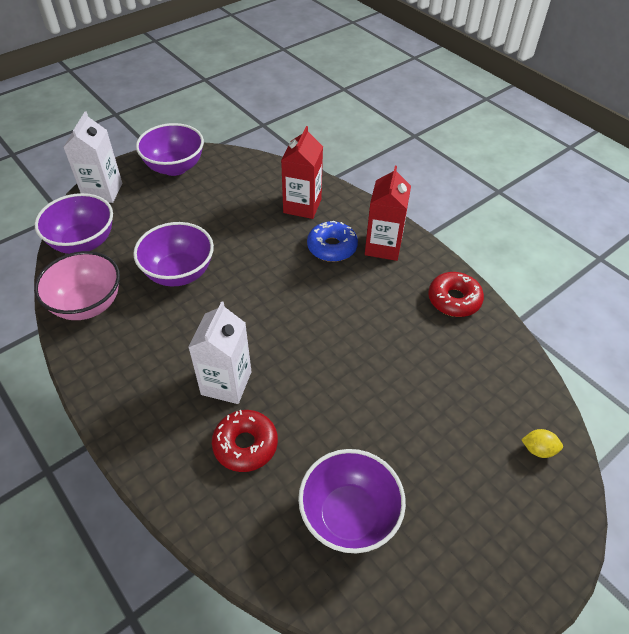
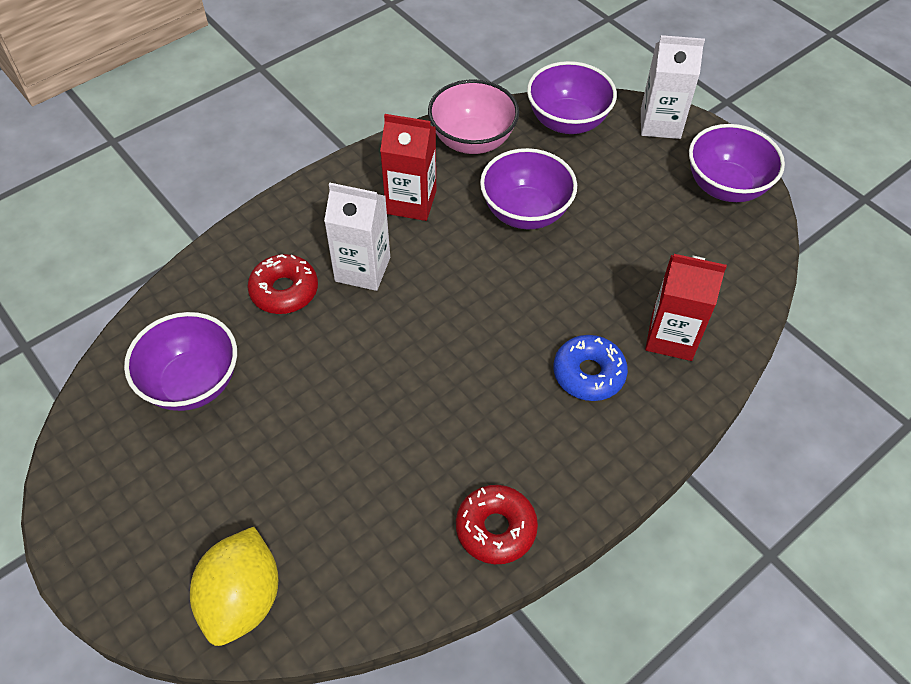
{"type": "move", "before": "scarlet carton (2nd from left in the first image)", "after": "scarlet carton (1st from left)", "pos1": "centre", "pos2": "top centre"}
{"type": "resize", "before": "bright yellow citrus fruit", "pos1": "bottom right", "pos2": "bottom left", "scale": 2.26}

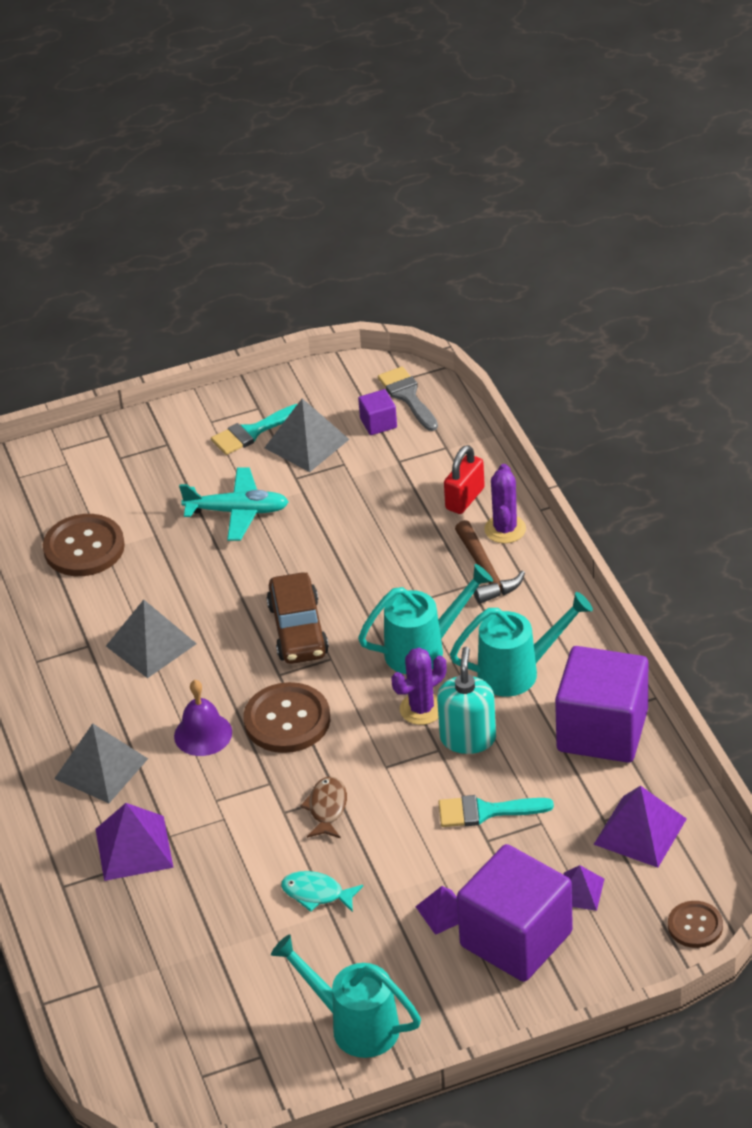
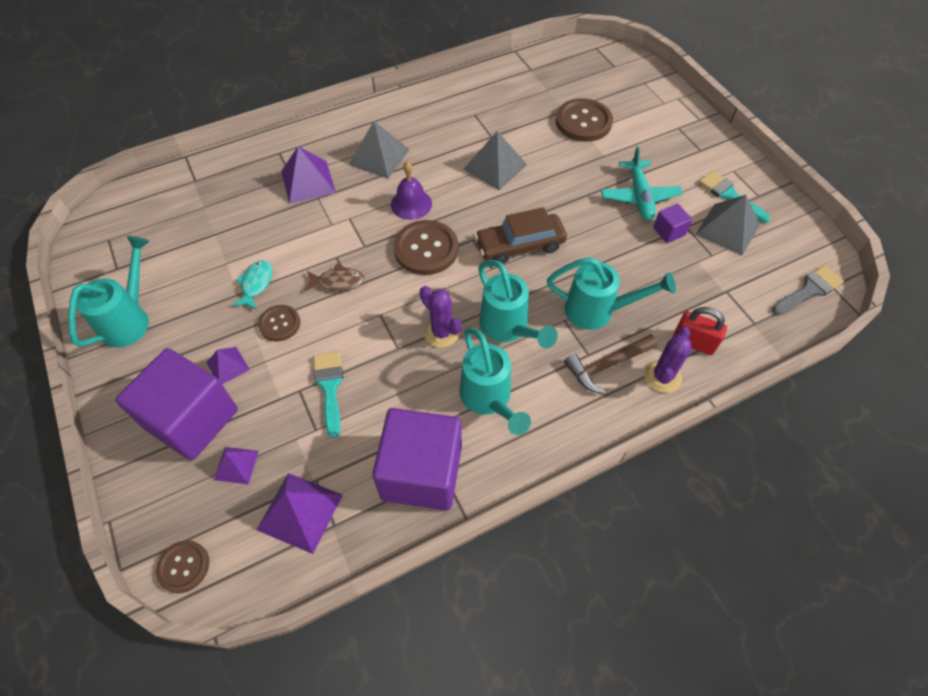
{"type": "delete", "before": "turquoise soap pump", "pos1": "centre"}
{"type": "insert", "after": "brown button (2nd from left)", "pos2": "middle left"}
{"type": "insert", "after": "turquoise watering can (4th from left)", "pos2": "centre"}
{"type": "move", "before": "royal purple block (1st from left in the first image)", "after": "royal purple block (3rd from left)", "pos1": "centre", "pos2": "top right"}
{"type": "rotate", "before": "royal purple prickly plant (2nd from left)", "pos1": "middle right", "pos2": "middle right", "turn": -60}

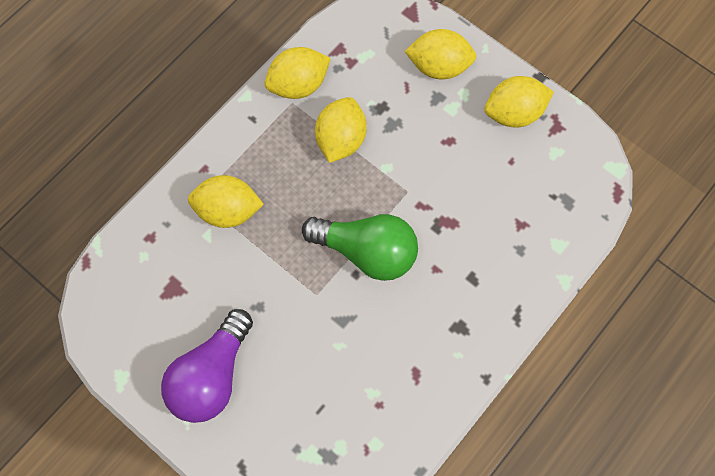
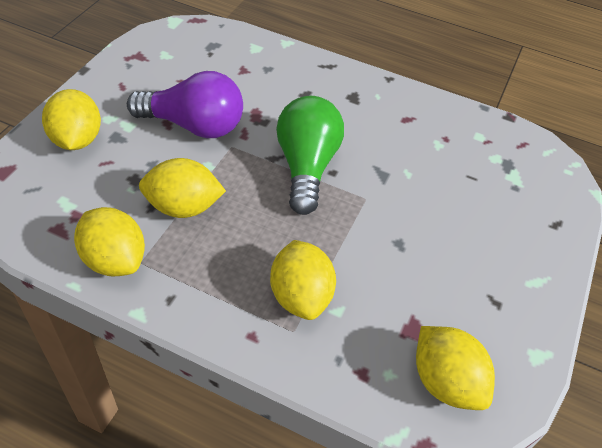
{"type": "move", "before": "royal purple lightbulb", "pos1": "bottom left", "pos2": "top left"}
{"type": "move", "before": "bright yellow citrus fruit (5th from left)", "pos1": "top right", "pos2": "bottom right"}

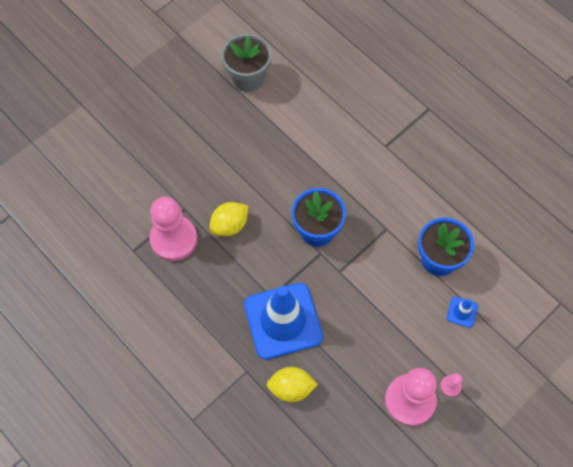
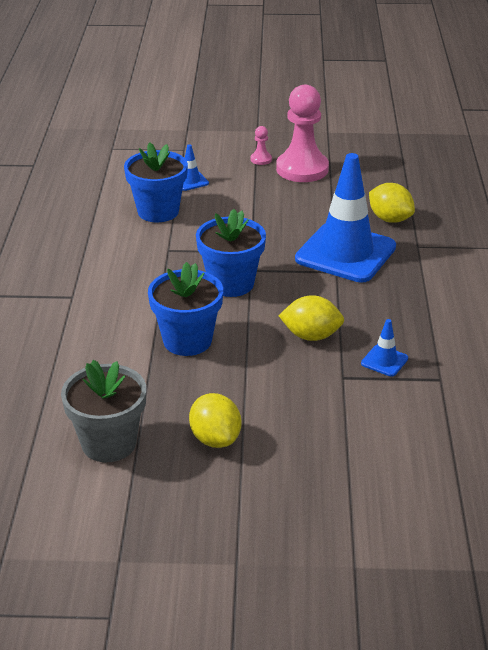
{"type": "insert", "after": "blue plant pot (2nd from left)", "pos2": "centre"}
{"type": "insert", "after": "bright yellow citrus fruit (1st from left)", "pos2": "centre"}
{"type": "replace", "before": "rose-pink game pawn (1st from left)", "after": "blue road cone (3rd from left)", "pos1": "middle left", "pos2": "middle right"}

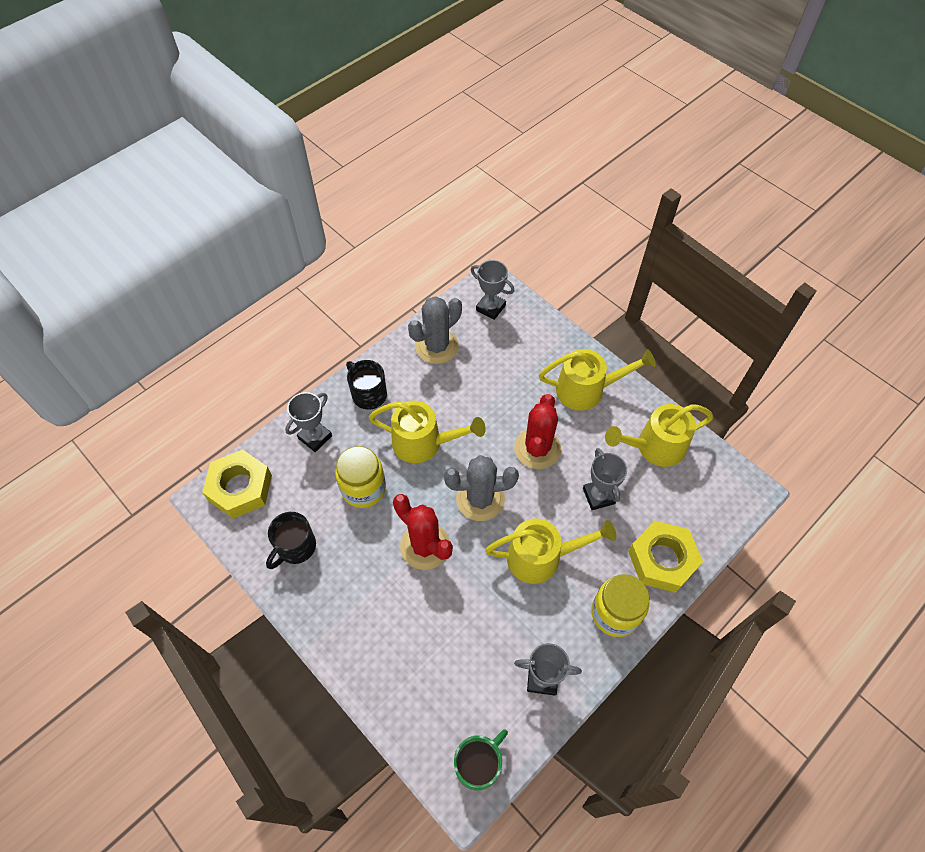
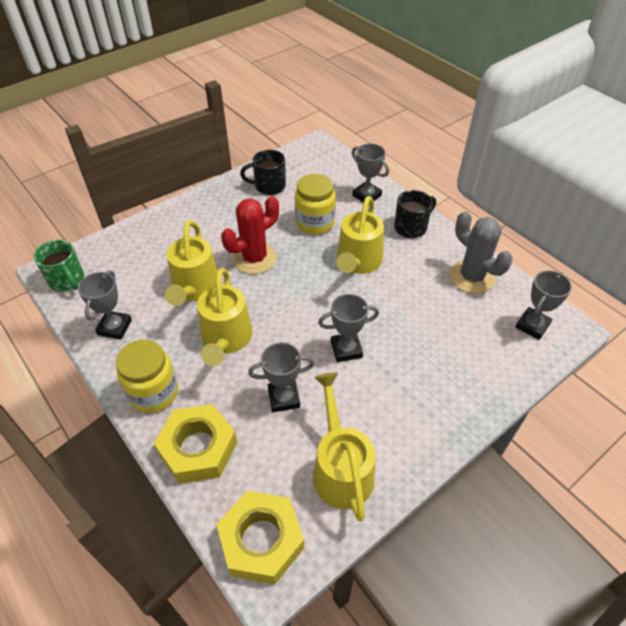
{"type": "delete", "before": "gray prickly plant (2nd from left)", "pos1": "centre"}
{"type": "move", "before": "bright yellow nut (1st from left in the first image)", "after": "bright yellow nut (2nd from left)", "pos1": "middle left", "pos2": "bottom centre"}
{"type": "move", "before": "bright yellow watering can (3rd from left in the first image)", "after": "bright yellow watering can (1st from left)", "pos1": "centre", "pos2": "middle left"}
{"type": "replace", "before": "scarlet prickly plant (2nd from left)", "after": "gray award cup (3rd from left)", "pos1": "centre", "pos2": "centre"}
{"type": "rotate", "before": "jet-black coffee mug (1st from left)", "pos1": "middle left", "pos2": "top centre", "turn": -45}

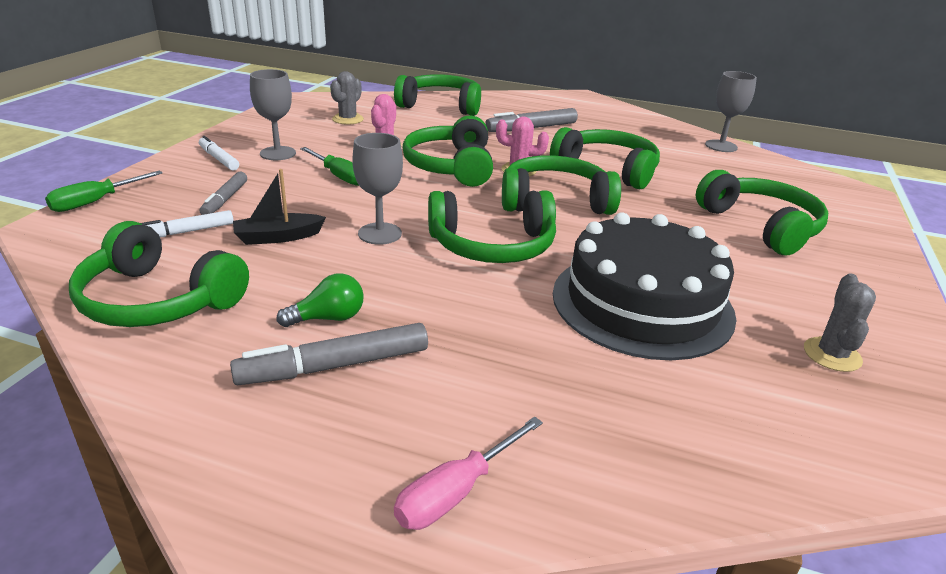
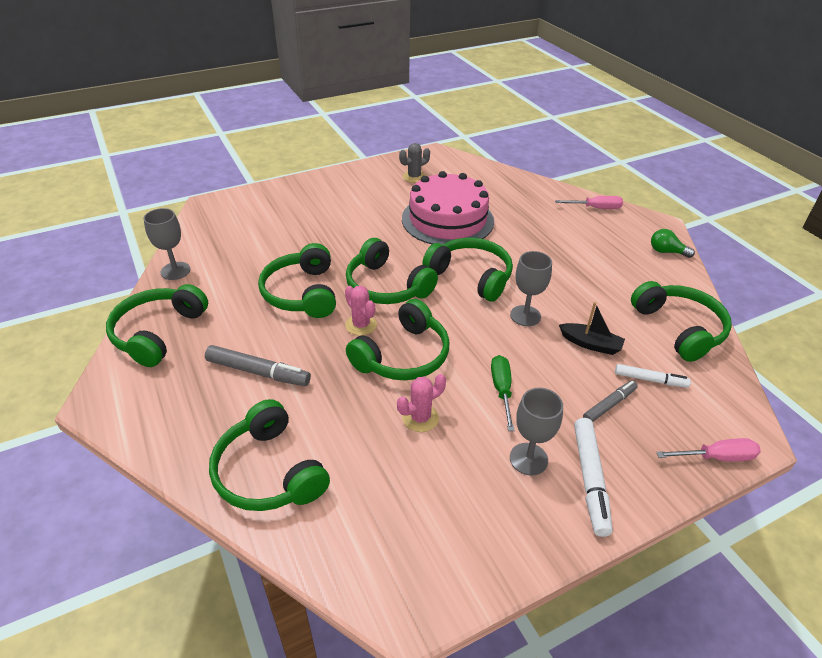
{"type": "delete", "before": "gray marker pen (2nd from left)", "pos1": "centre"}
{"type": "delete", "before": "gray prickly plant (1st from left)", "pos1": "top centre"}
{"type": "move", "before": "green lightbulb", "pos1": "centre", "pos2": "middle right"}
{"type": "move", "before": "green headphones (7th from left in the first image)", "after": "green headphones (1st from left)", "pos1": "middle right", "pos2": "middle left"}
{"type": "recolor", "before": "green flat screwdriver (1st from left)", "after": "rose-pink flat screwdriver (2nd from left)", "pos1": "top left", "pos2": "bottom right"}
{"type": "recolor", "before": "jet-black gateau", "after": "rose-pink gateau", "pos1": "middle right", "pos2": "top centre"}
{"type": "resize", "before": "snow-white marker pen (2nd from left in the first image)", "pos1": "top left", "pos2": "bottom right", "scale": 1.56}

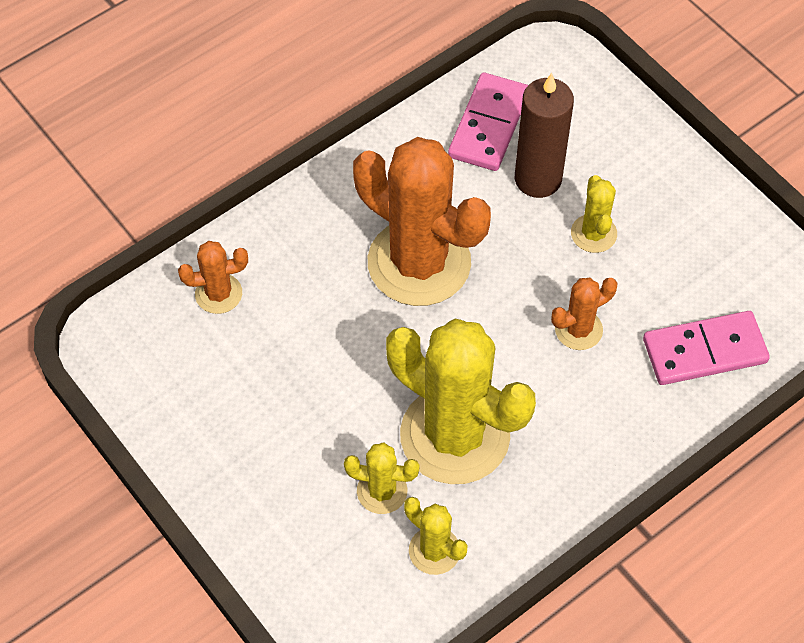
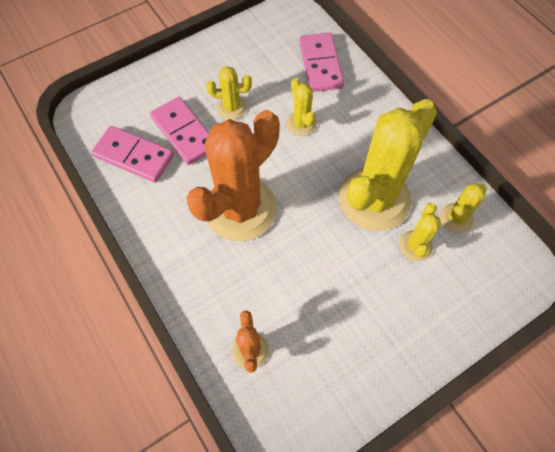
{"type": "replace", "before": "brown pillar candle", "after": "rose-pink domino piece (2nd from left)", "pos1": "top right", "pos2": "top left"}
{"type": "recolor", "before": "orange-coloured prickly plant (3rd from left)", "after": "bright yellow prickly plant (2nd from left)", "pos1": "middle right", "pos2": "top centre"}

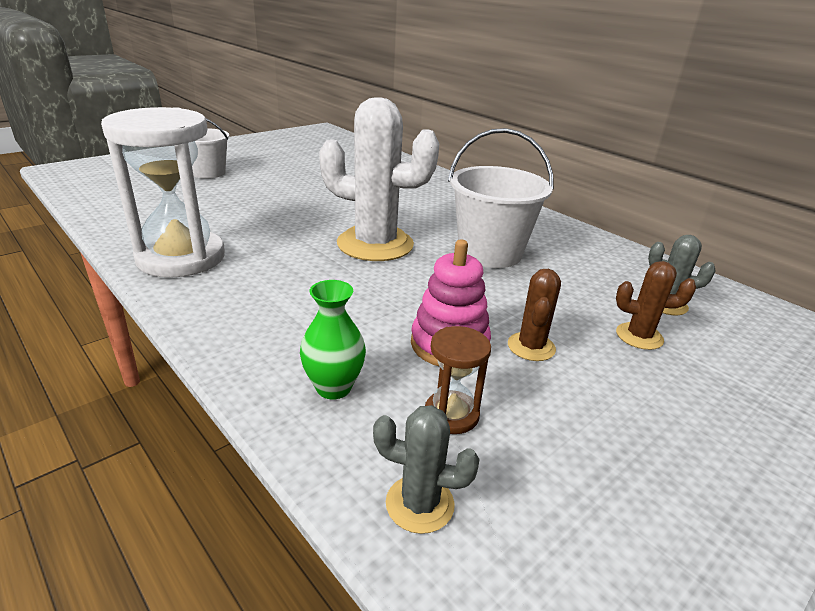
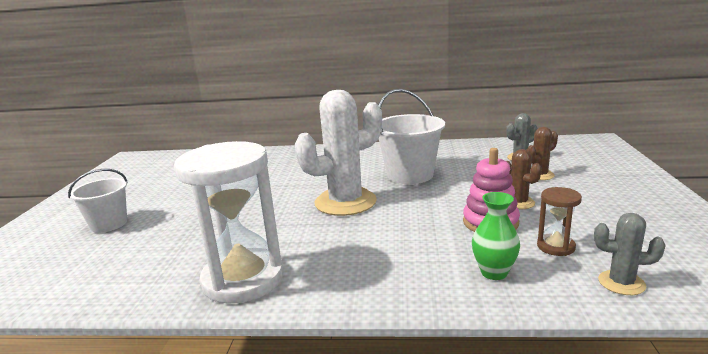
{"type": "rotate", "before": "gray prickly plant (1st from left in the first image)", "pos1": "bottom centre", "pos2": "bottom right", "turn": 45}

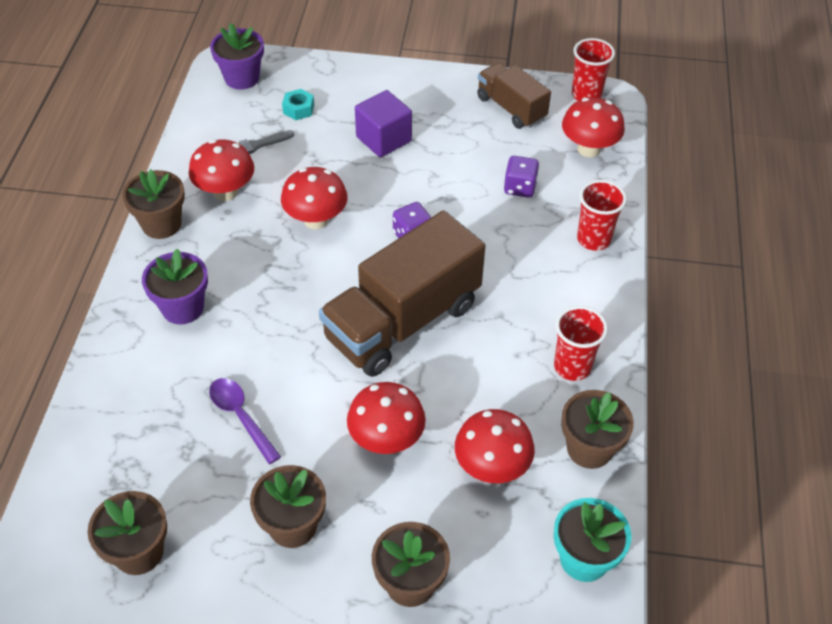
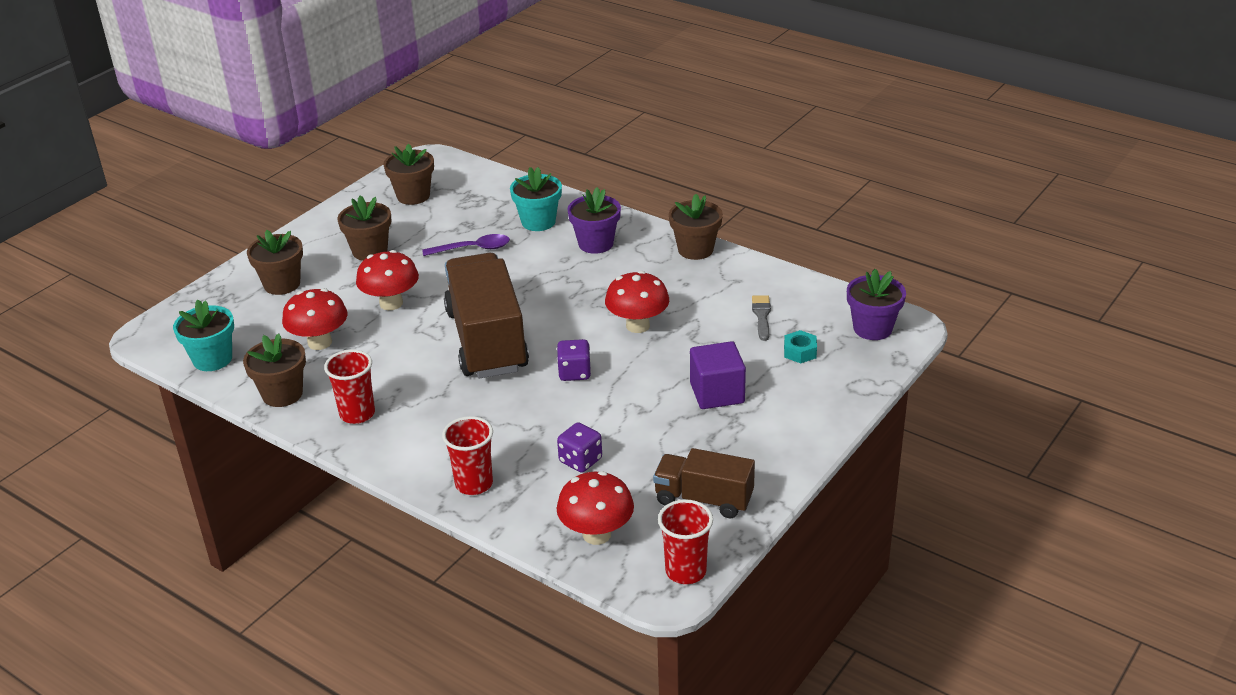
{"type": "delete", "before": "scarlet fungus (1st from left)", "pos1": "top left"}
{"type": "insert", "after": "turquoise plant pot (2nd from left)", "pos2": "top centre"}
{"type": "rotate", "before": "brown lorry (2nd from left)", "pos1": "top centre", "pos2": "bottom centre", "turn": -150}

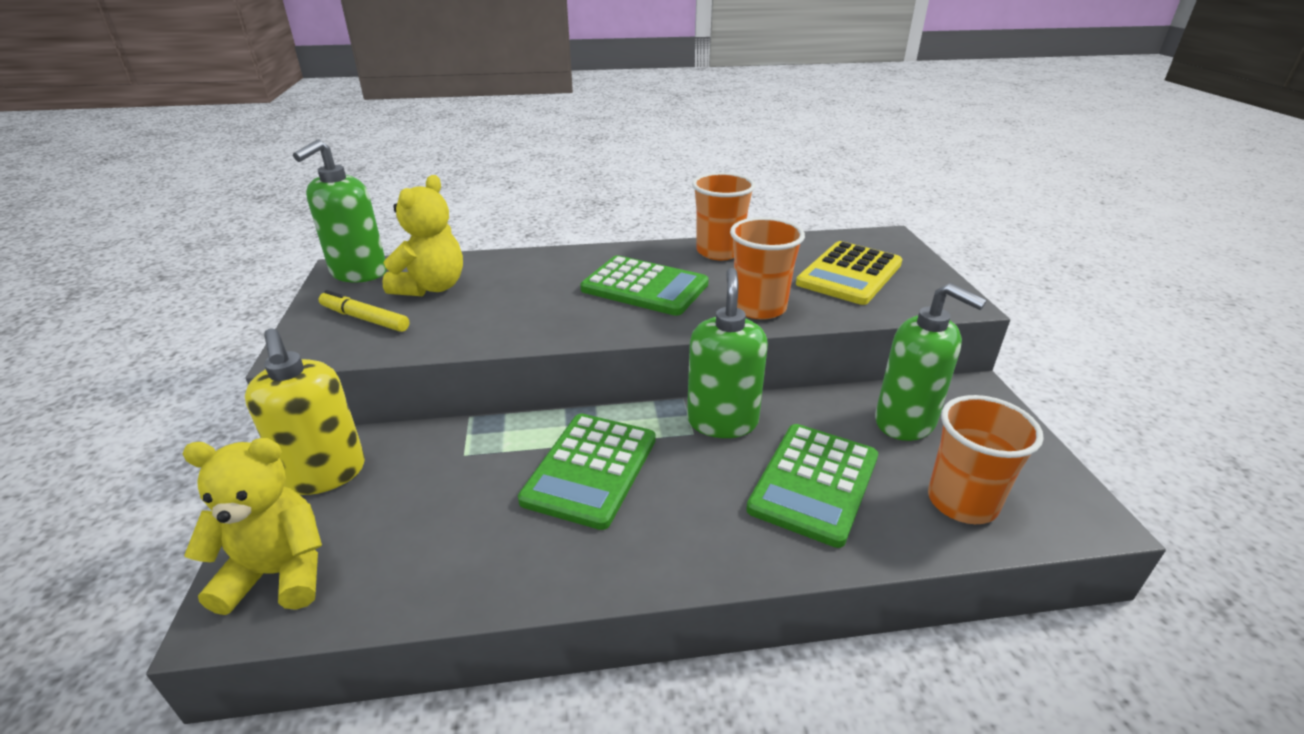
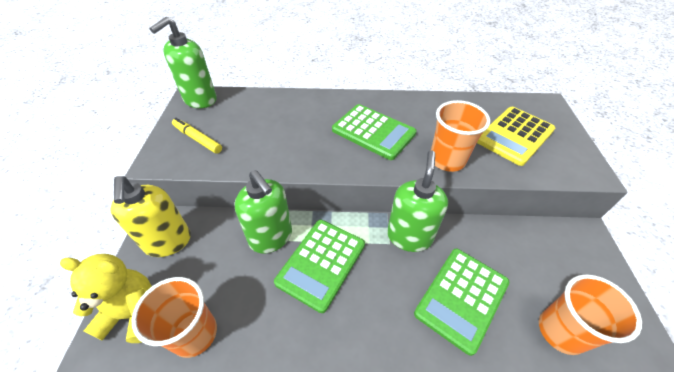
{"type": "delete", "before": "bright yellow teddy (2nd from left)", "pos1": "top left"}
{"type": "move", "before": "orange-coloured beaker (1st from left)", "pos1": "top centre", "pos2": "bottom left"}
{"type": "move", "before": "green soap pump (3rd from left in the first image)", "after": "green soap pump (2nd from left)", "pos1": "middle right", "pos2": "centre"}

